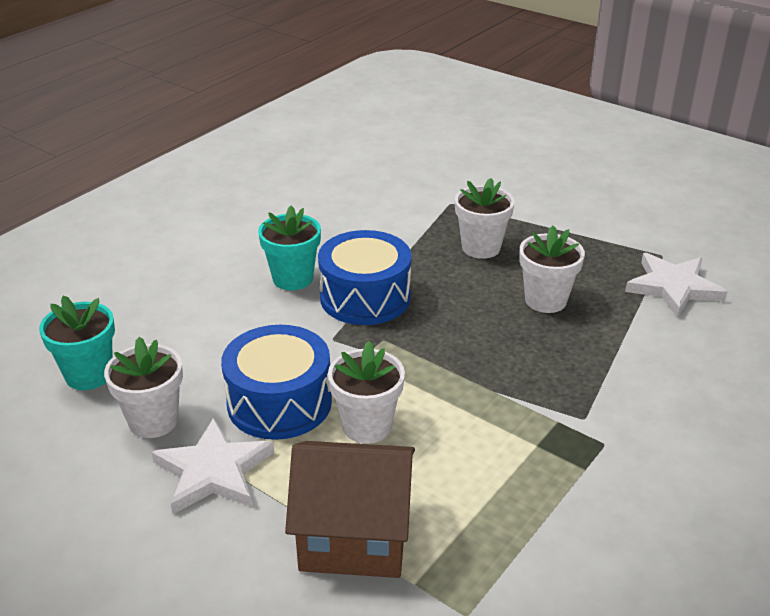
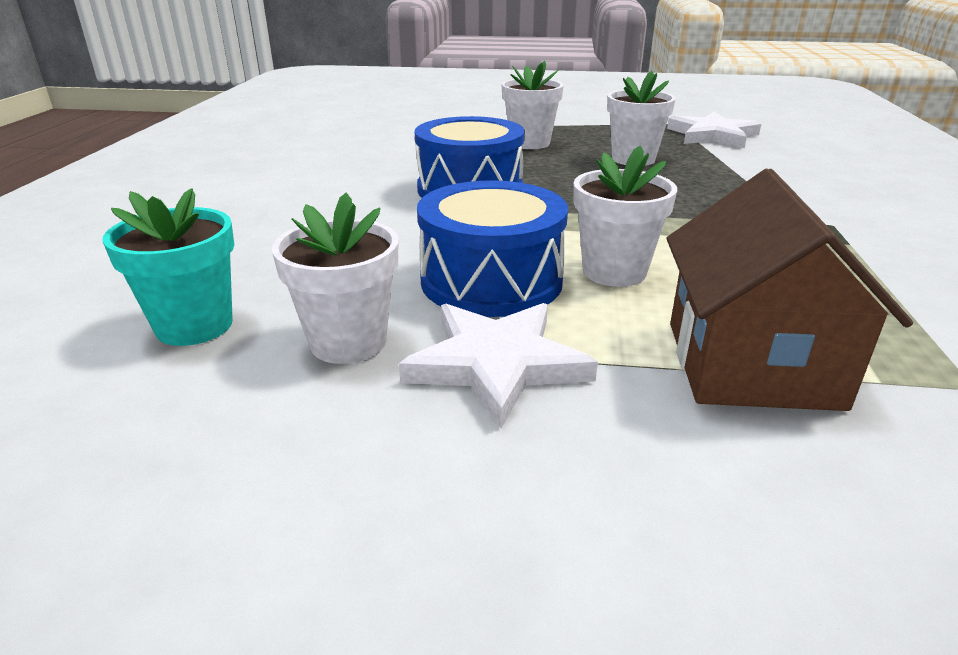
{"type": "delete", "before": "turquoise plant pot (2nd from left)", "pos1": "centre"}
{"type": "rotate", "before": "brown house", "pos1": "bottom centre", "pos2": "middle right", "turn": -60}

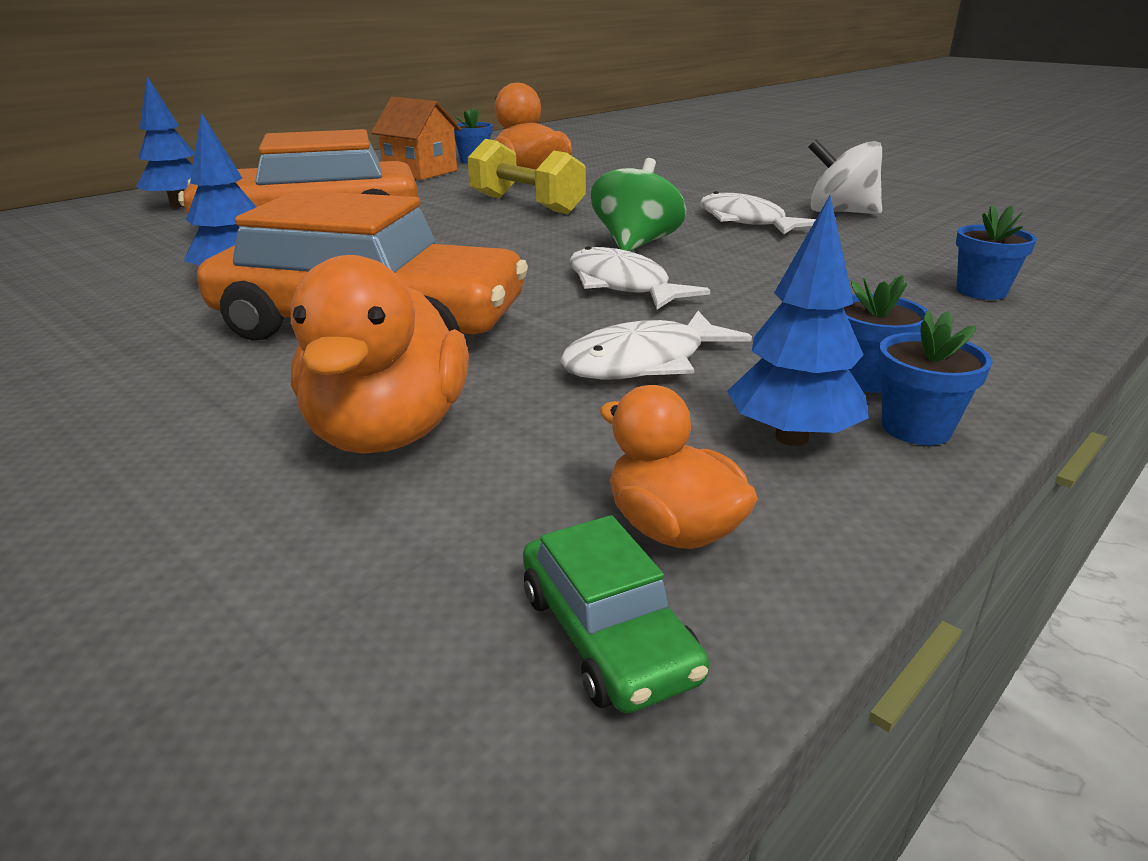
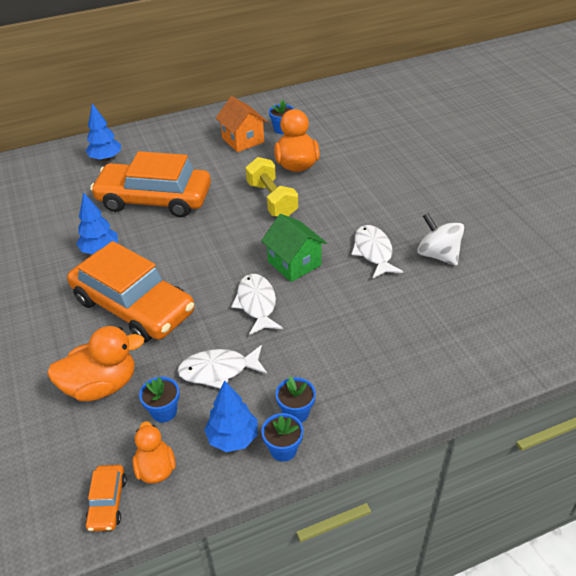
{"type": "move", "before": "blue plant pot (4th from left in the first image)", "after": "blue plant pot (1st from left)", "pos1": "top right", "pos2": "bottom left"}
{"type": "replace", "before": "green spinning top", "after": "green house", "pos1": "top centre", "pos2": "centre"}
{"type": "recolor", "before": "green toy car", "after": "orange-coloured toy car (1st from left)", "pos1": "bottom centre", "pos2": "bottom left"}
{"type": "rotate", "before": "orange-coloured rubber duck (1st from left)", "pos1": "middle left", "pos2": "middle left", "turn": -135}

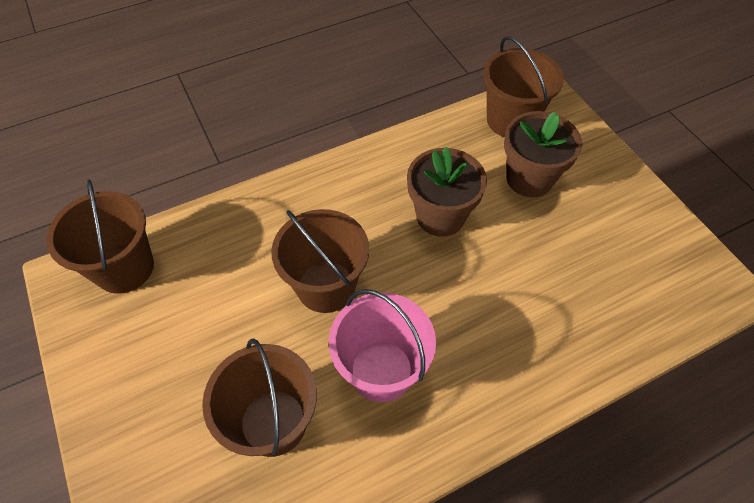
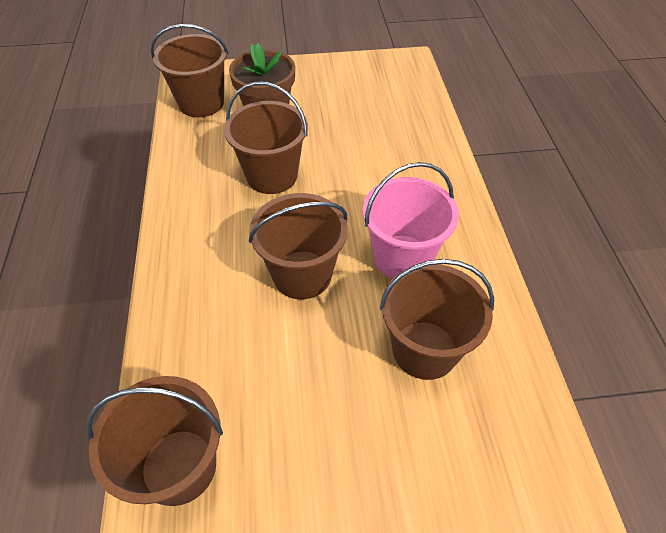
{"type": "replace", "before": "brown plant pot (1st from left)", "after": "brown bucket (3rd from left)", "pos1": "centre", "pos2": "top centre"}

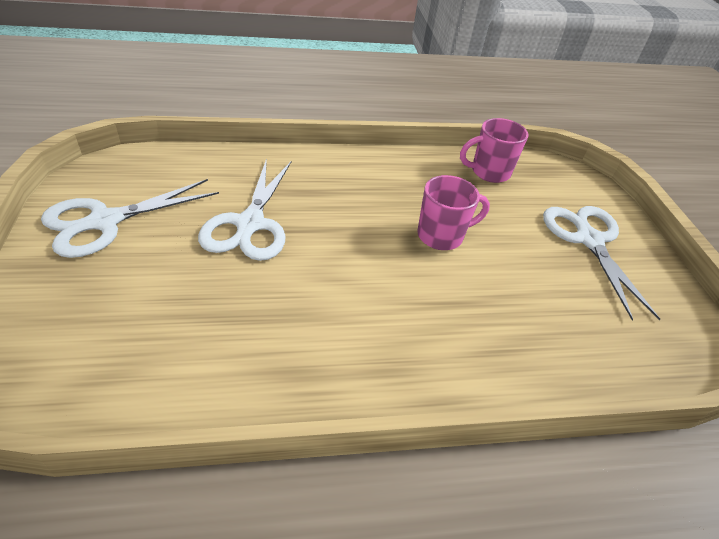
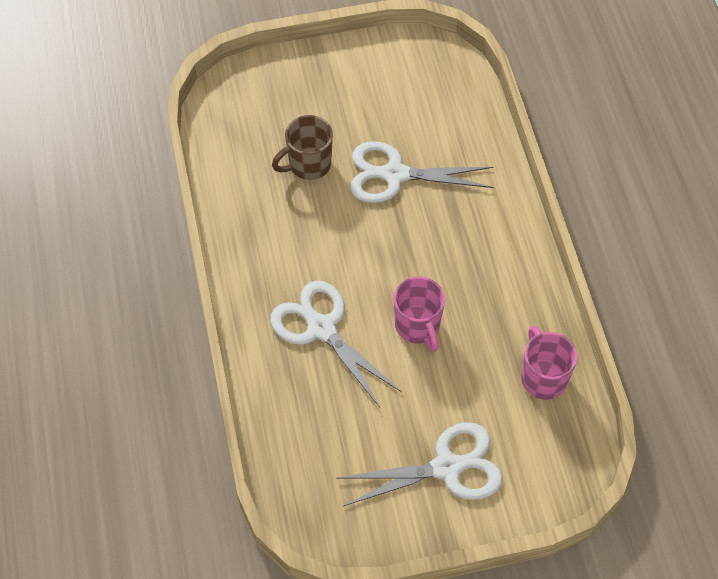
{"type": "insert", "after": "brown coffee mug", "pos2": "top centre"}
{"type": "move", "before": "snow-white shears (1st from left)", "pos1": "middle left", "pos2": "centre"}

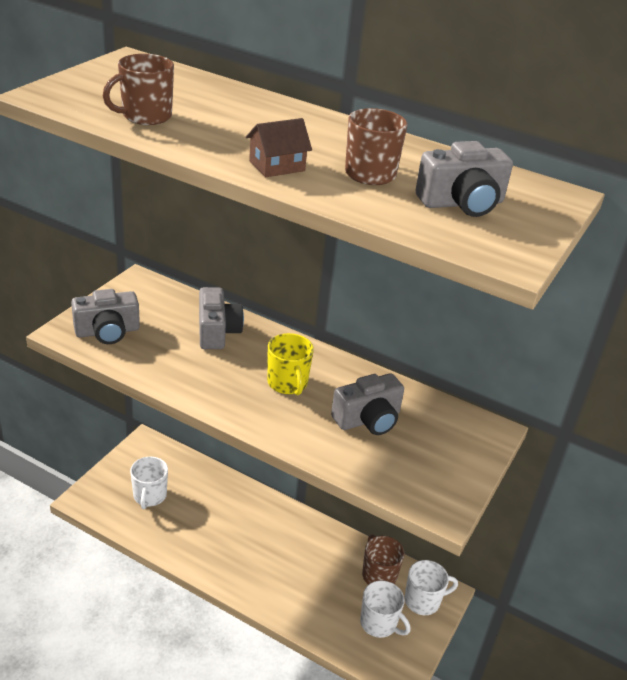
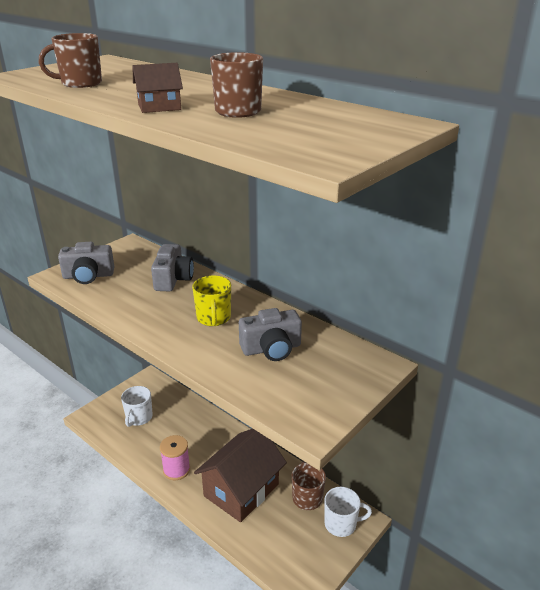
{"type": "delete", "before": "snow-white coffee mug (2nd from left)", "pos1": "bottom centre"}
{"type": "delete", "before": "gray photo camera (4th from left)", "pos1": "top right"}
{"type": "insert", "after": "rose-pink spool", "pos2": "bottom left"}
{"type": "insert", "after": "brown house (2nd from left)", "pos2": "bottom centre"}

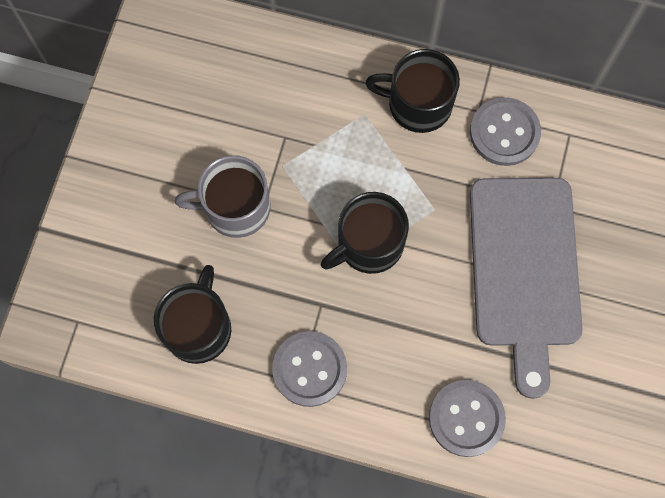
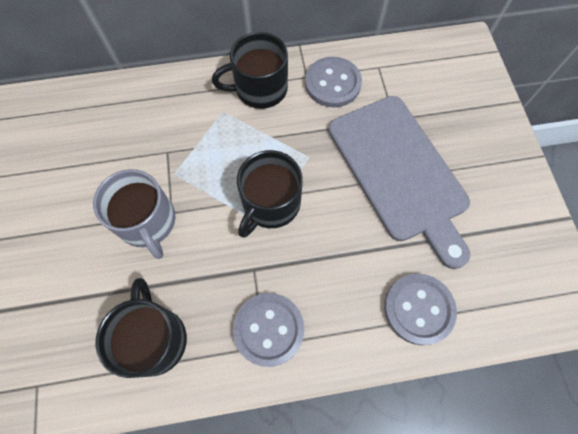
{"type": "rotate", "before": "gray coffee mug", "pos1": "centre", "pos2": "middle left", "turn": -90}

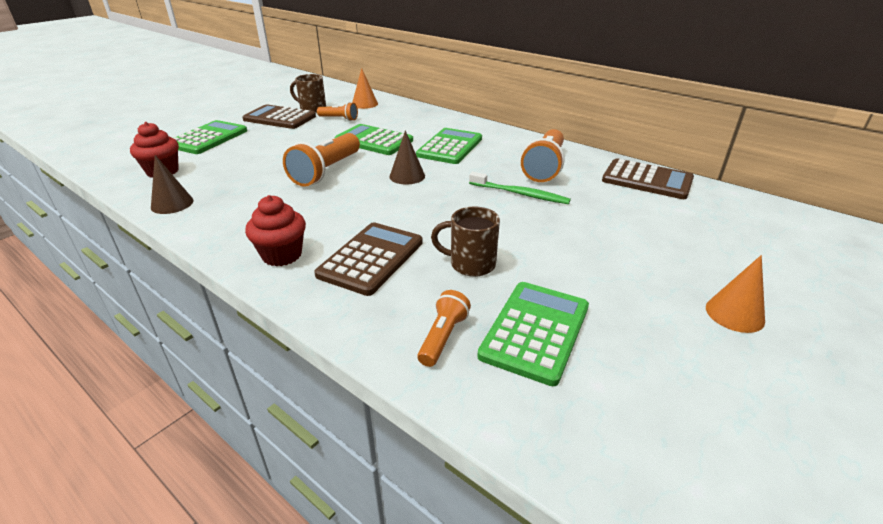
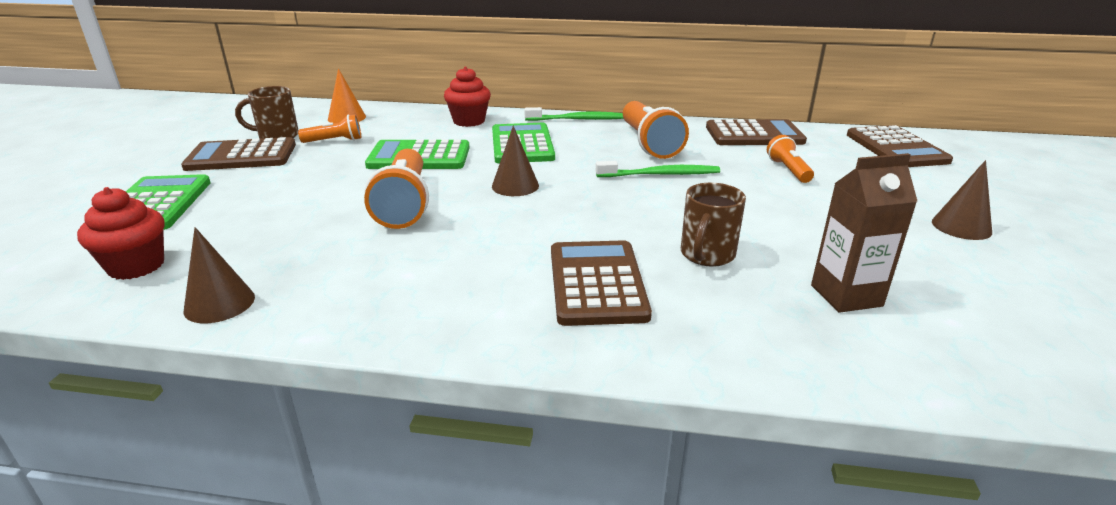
{"type": "insert", "after": "green toothbrush (1st from left)", "pos2": "top centre"}
{"type": "insert", "after": "brown pocket calculator (4th from left)", "pos2": "top right"}
{"type": "move", "before": "scarlet muffin (2nd from left)", "pos1": "middle left", "pos2": "top centre"}
{"type": "move", "before": "orange-coloured torch (3rd from left in the first image)", "after": "orange-coloured torch (4th from left)", "pos1": "centre", "pos2": "top right"}
{"type": "replace", "before": "green pocket calculator (4th from left)", "after": "brown carton", "pos1": "centre", "pos2": "middle right"}
{"type": "recolor", "before": "orange-coloured solid cone (2nd from left)", "after": "brown solid cone (3rd from left)", "pos1": "middle right", "pos2": "middle right"}
{"type": "rotate", "before": "brown coffee mug (2nd from left)", "pos1": "centre", "pos2": "centre", "turn": -45}

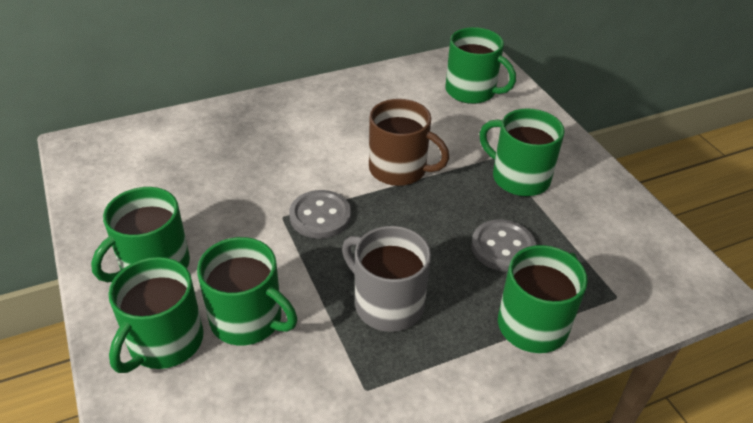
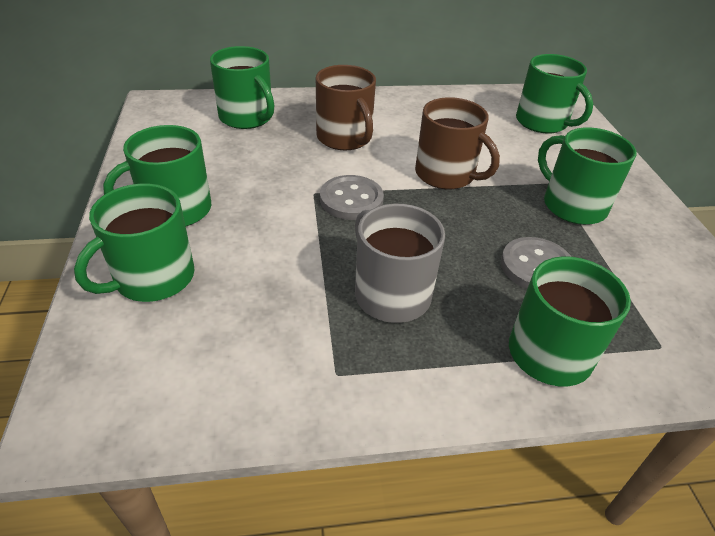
{"type": "insert", "after": "brown coffee mug (1st from left)", "pos2": "top centre"}
{"type": "move", "before": "green coffee mug (3rd from left)", "pos1": "bottom left", "pos2": "top centre"}

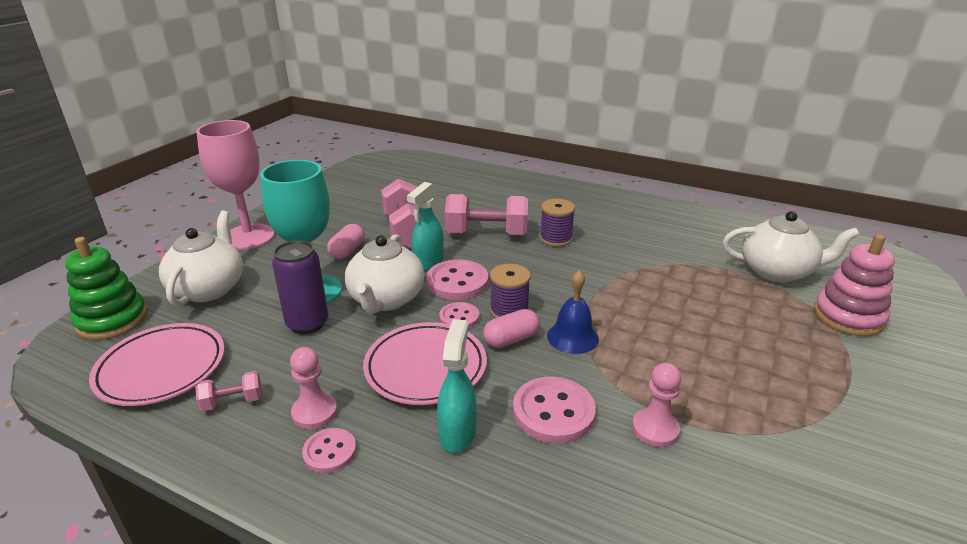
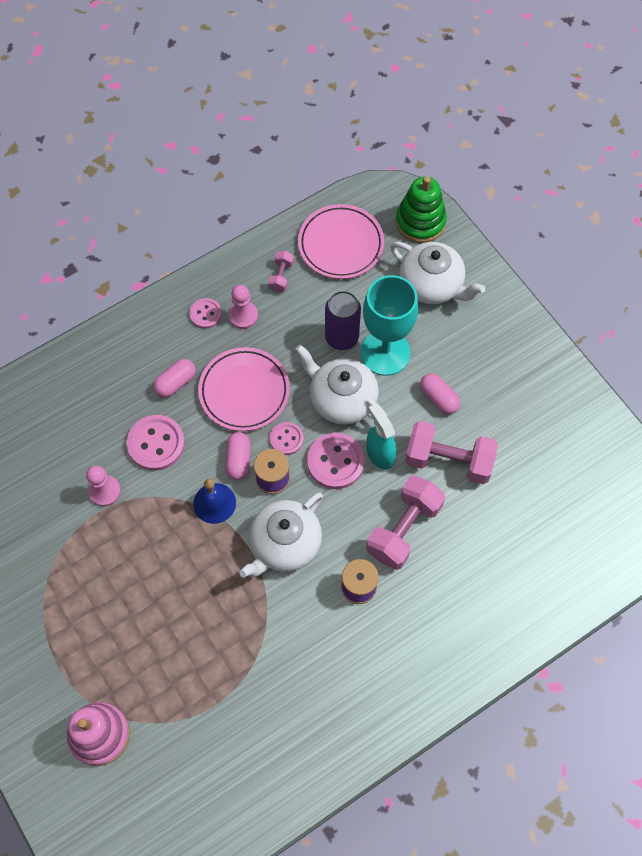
{"type": "delete", "before": "rose-pink chalice", "pos1": "middle left"}
{"type": "move", "before": "snow-white teapot (3rd from left in the first image)", "after": "snow-white teapot (1st from left)", "pos1": "middle right", "pos2": "centre"}
{"type": "replace", "before": "turquoise spray cleaner (2nd from left)", "after": "rose-pink pill (1st from left)", "pos1": "bottom centre", "pos2": "middle left"}

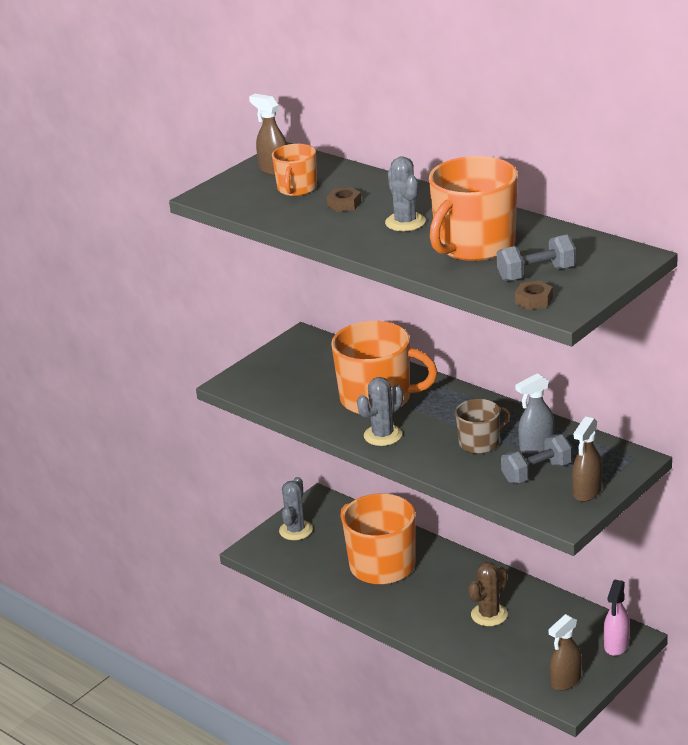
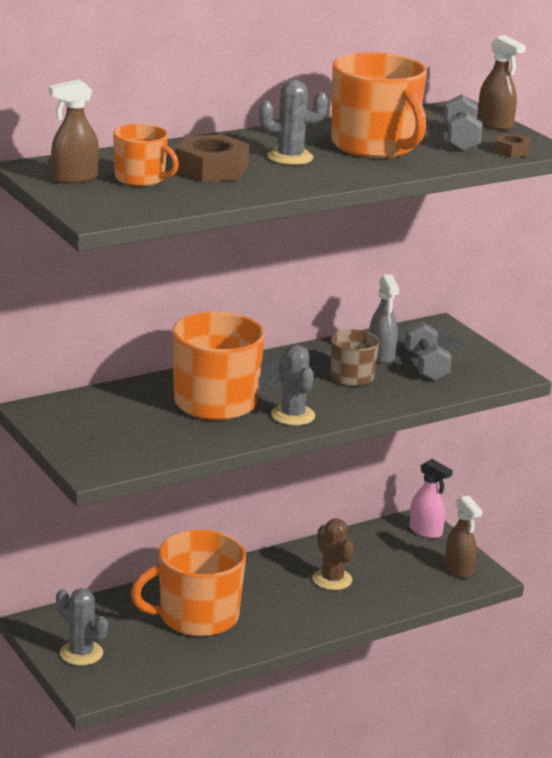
{"type": "move", "before": "brown spray cleaner (3rd from left)", "pos1": "middle right", "pos2": "top right"}
{"type": "resize", "before": "brown nut (1st from left)", "pos1": "top centre", "pos2": "top centre", "scale": 1.86}

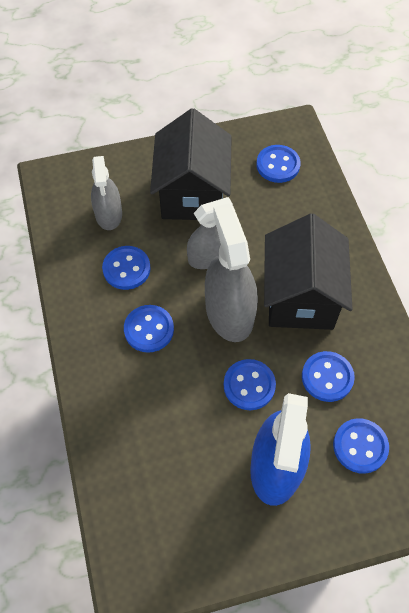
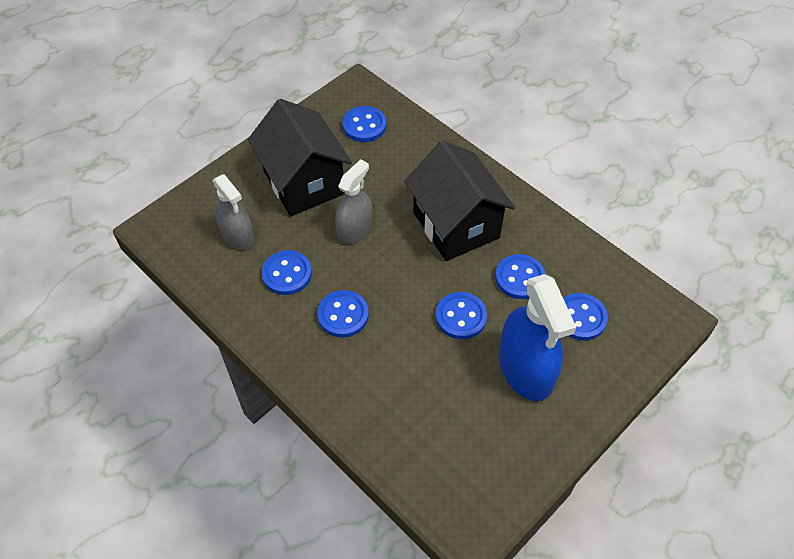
{"type": "delete", "before": "gray spray cleaner (3rd from left)", "pos1": "centre"}

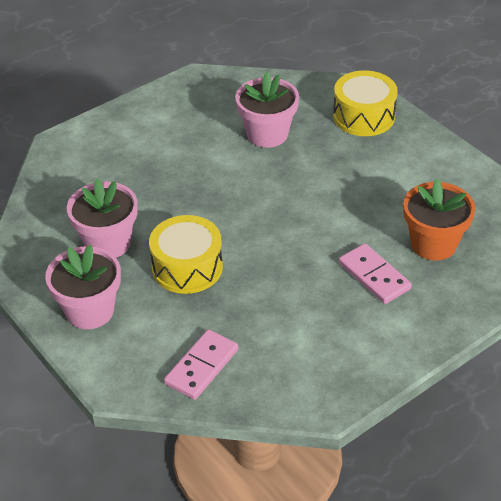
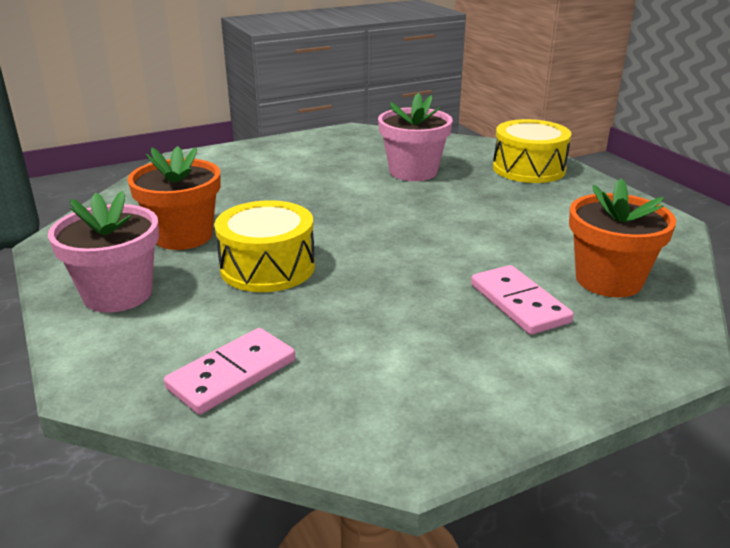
{"type": "recolor", "before": "rose-pink plant pot (2nd from left)", "after": "orange-coloured plant pot (1st from left)", "pos1": "middle left", "pos2": "middle left"}

